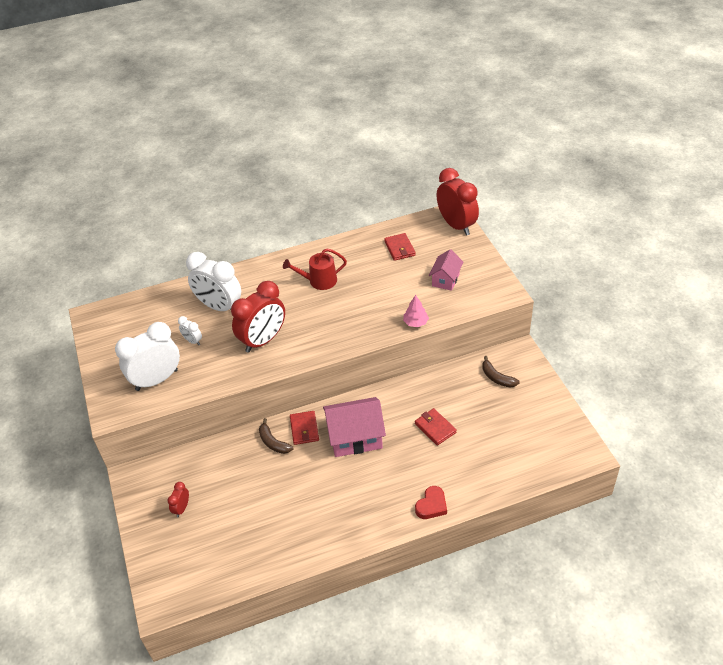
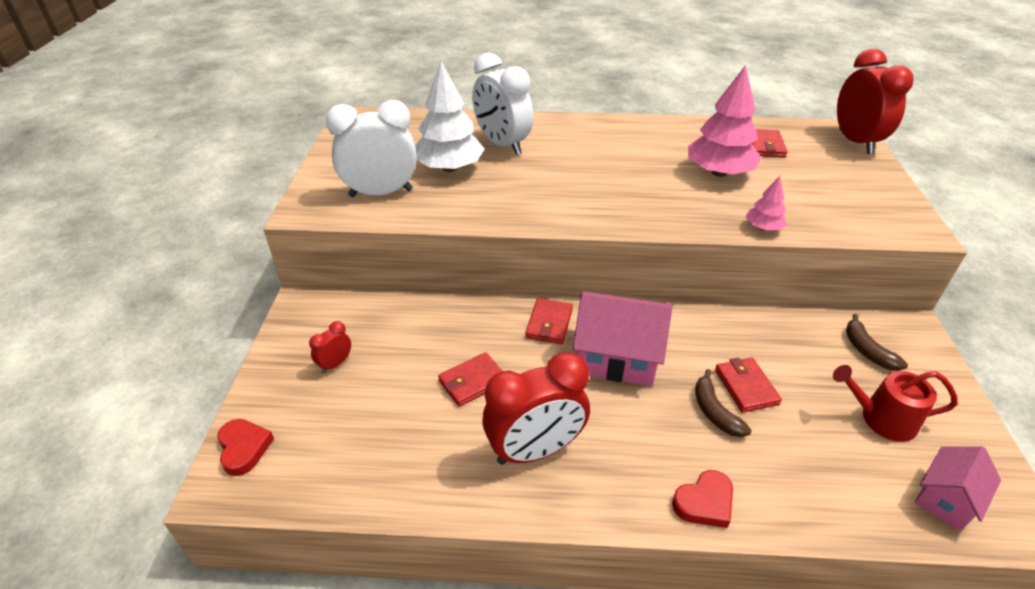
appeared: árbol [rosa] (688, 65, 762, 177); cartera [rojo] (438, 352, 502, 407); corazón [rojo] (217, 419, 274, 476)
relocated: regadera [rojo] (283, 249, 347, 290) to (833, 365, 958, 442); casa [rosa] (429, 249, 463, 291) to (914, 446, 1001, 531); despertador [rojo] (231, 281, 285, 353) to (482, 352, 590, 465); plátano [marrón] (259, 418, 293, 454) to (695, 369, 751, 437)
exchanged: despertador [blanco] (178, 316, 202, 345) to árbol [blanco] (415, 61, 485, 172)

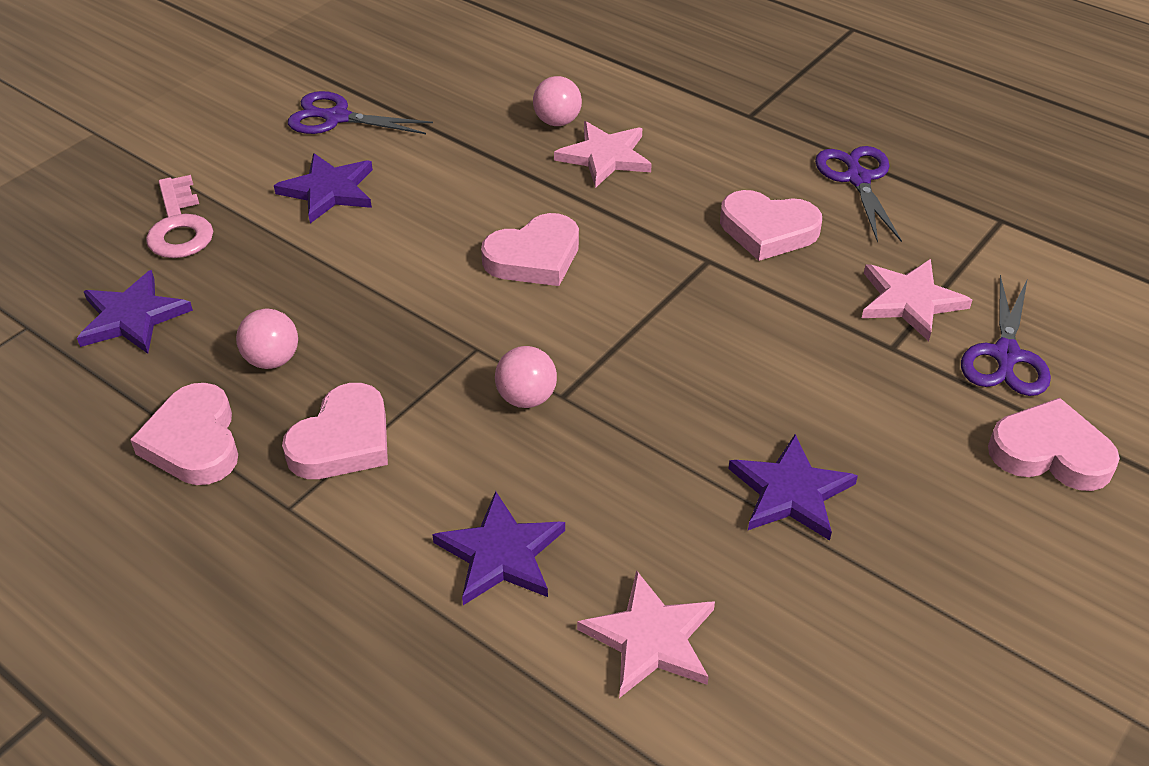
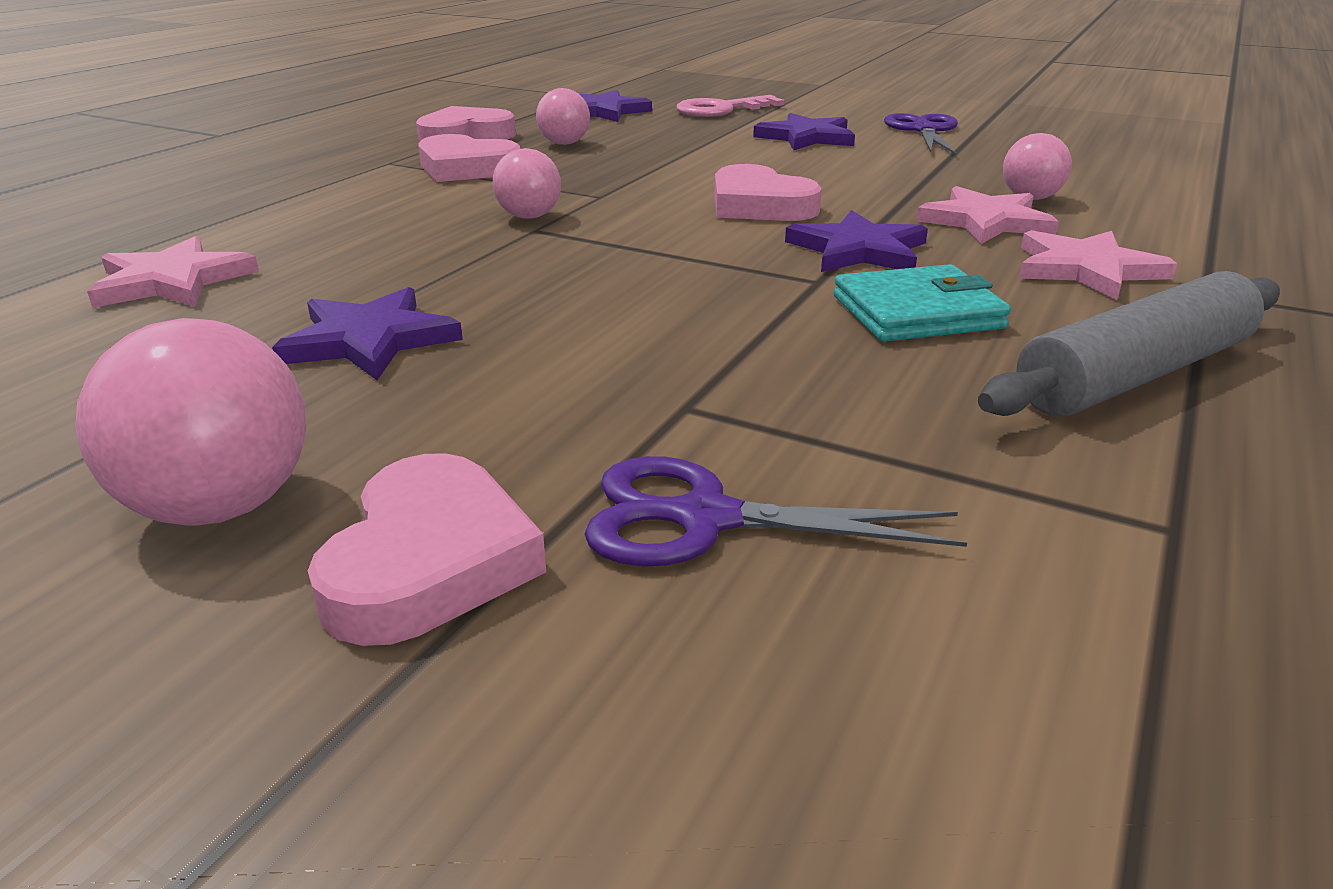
appeared: pelota [rosa] (76, 318, 306, 526)
relocated: estrella [rosa] (862, 259, 972, 341) to (1019, 230, 1177, 300); estrella [morado] (432, 491, 565, 605) to (785, 210, 928, 272)
exchanged: tijeras [morado] (815, 146, 902, 243) to rodillo [gris] (978, 271, 1280, 417); corazón [rosa] (720, 190, 822, 261) to cartera [turquesa] (833, 264, 1011, 342)

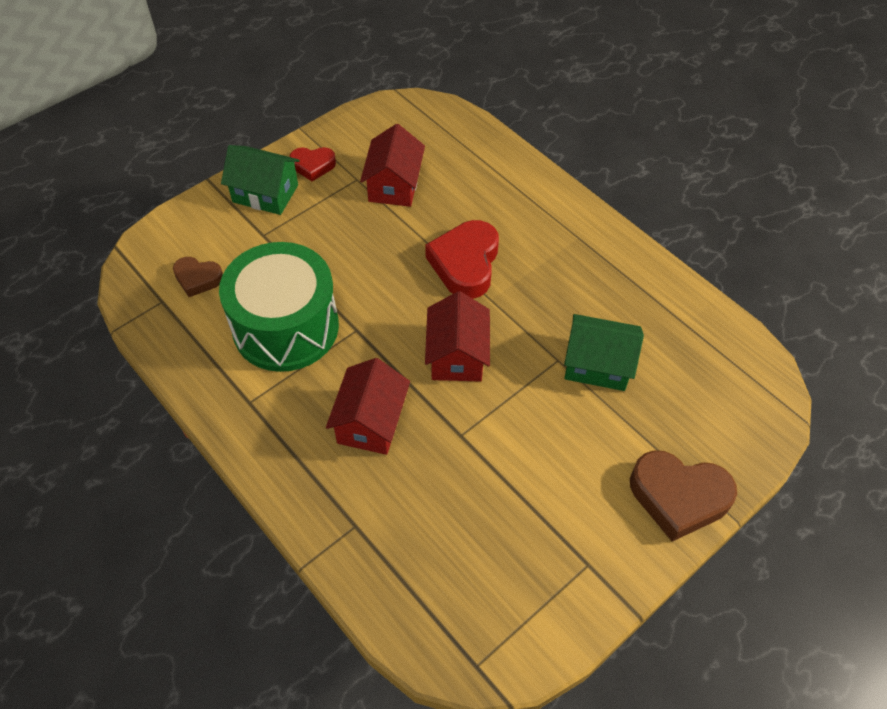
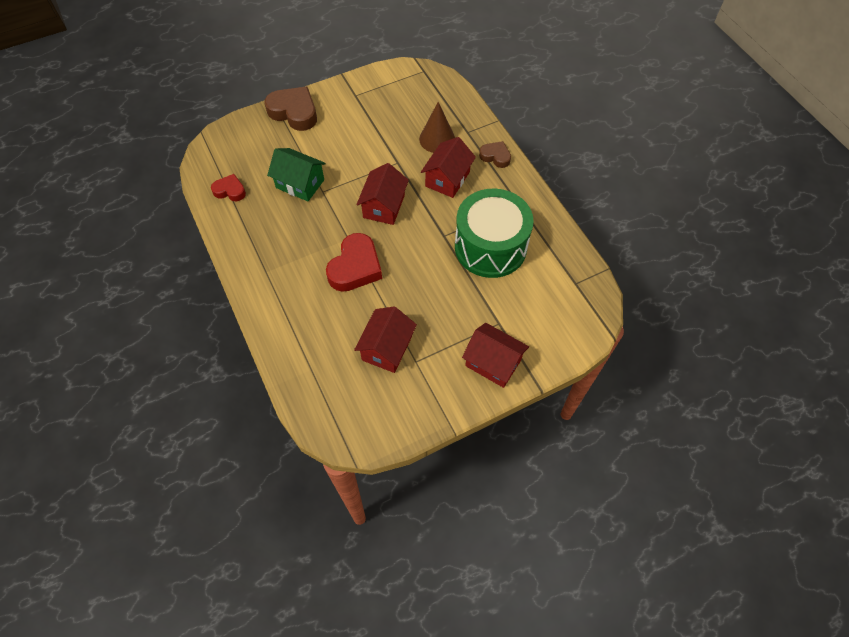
appeared: cono [marrón] (419, 102, 455, 153)
relocated: corazón [rojo] (290, 147, 336, 181) to (211, 174, 246, 201); corazón [marrón] (173, 257, 223, 297) to (479, 141, 511, 168)
colour: casa [verde] (221, 145, 300, 215) to casa [rojo] (462, 323, 529, 388)

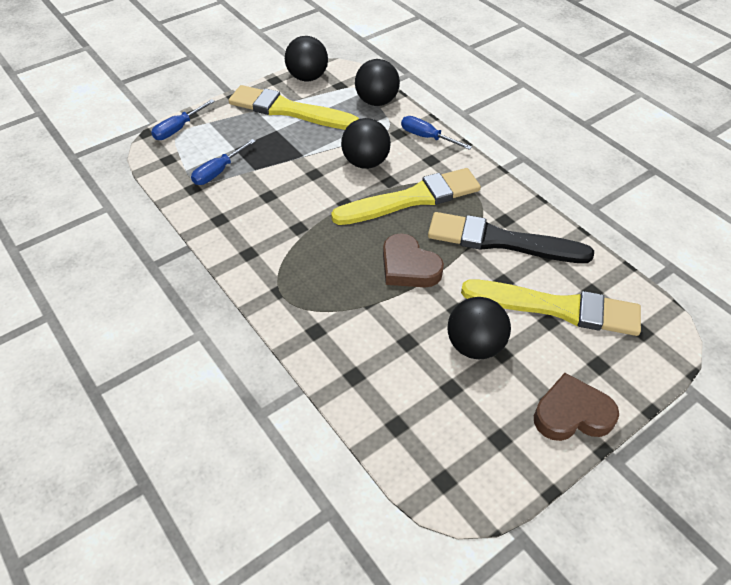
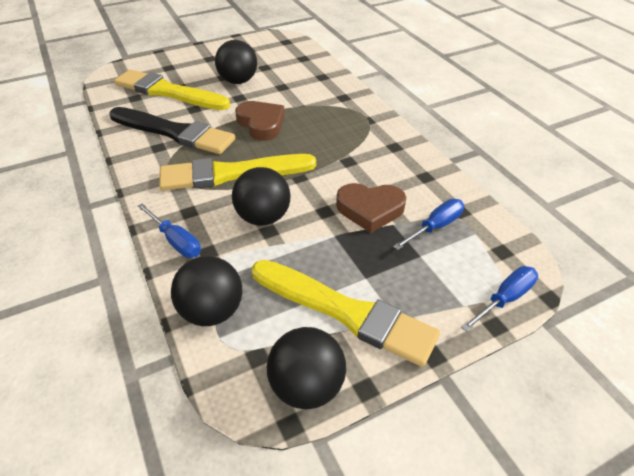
relocated: corazón [marrón] (534, 373, 619, 441) to (336, 183, 406, 233)

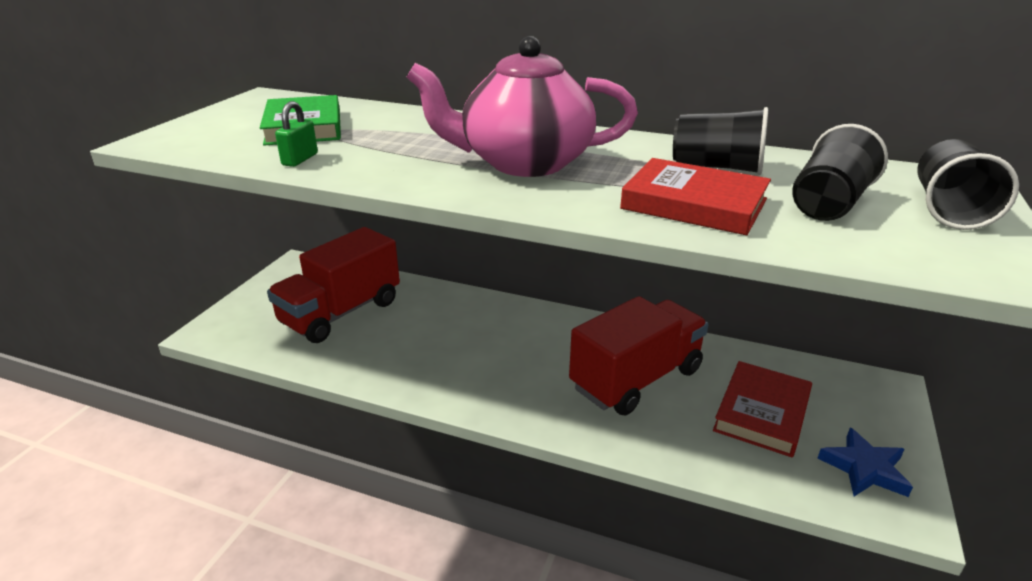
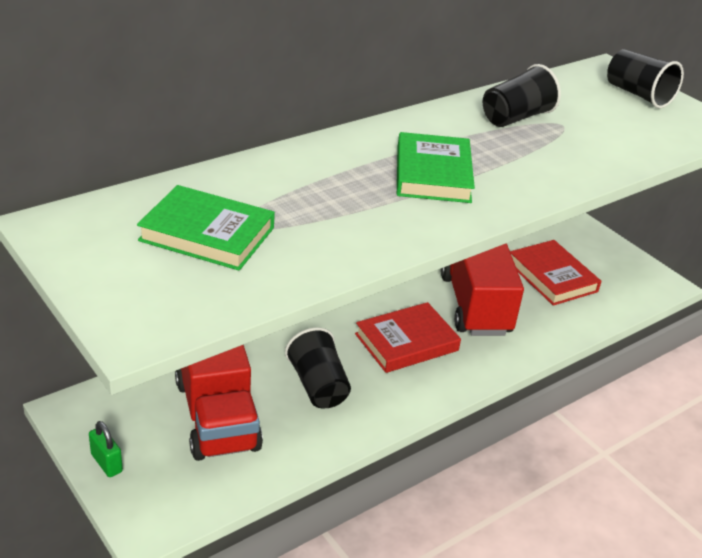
missing: estrella [azul] (818, 428, 913, 497)
relocated: candado [verde] (275, 101, 318, 167) to (89, 421, 123, 477); vaso [negro] (792, 124, 888, 221) to (285, 327, 351, 409); libro [rojo] (620, 158, 771, 235) to (355, 302, 461, 373)
exchanged: tetera [rosa] (406, 36, 638, 177) to libro [verde] (397, 132, 475, 203)

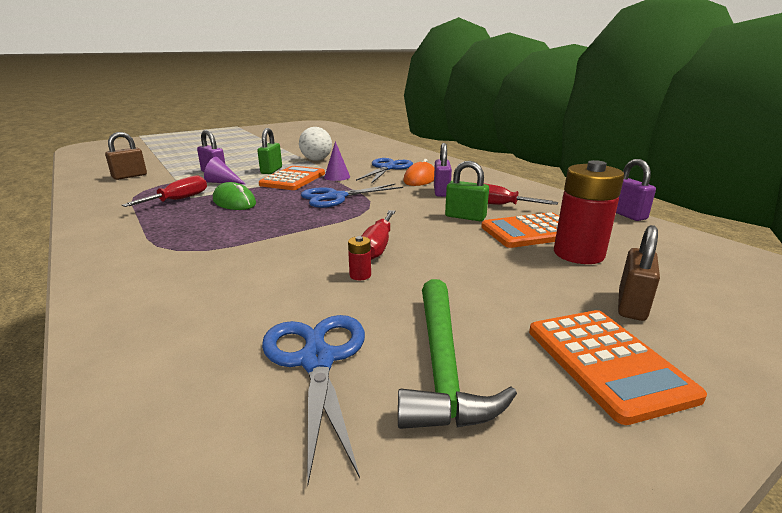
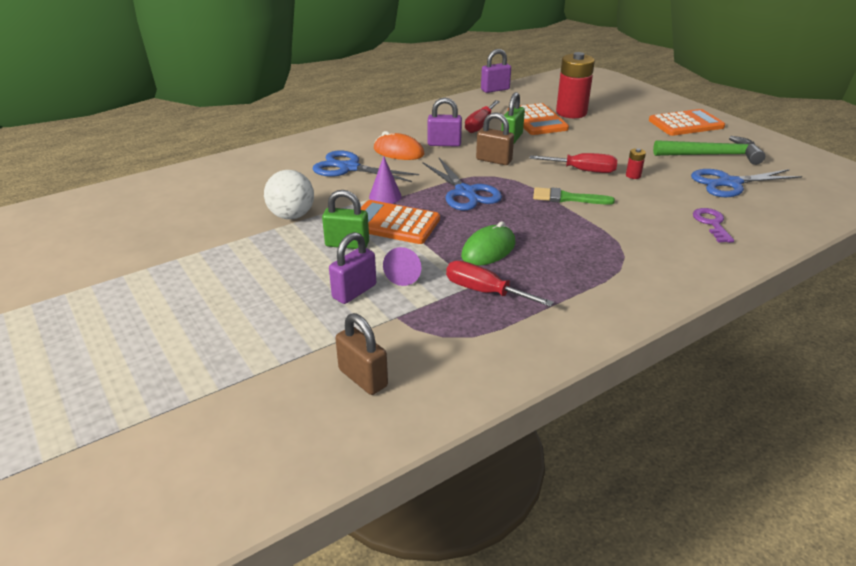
appeared: pincel [verde] (533, 187, 615, 205); llave [morado] (693, 208, 734, 243)
relocated: candado [marrón] (618, 225, 660, 321) to (476, 113, 514, 165)

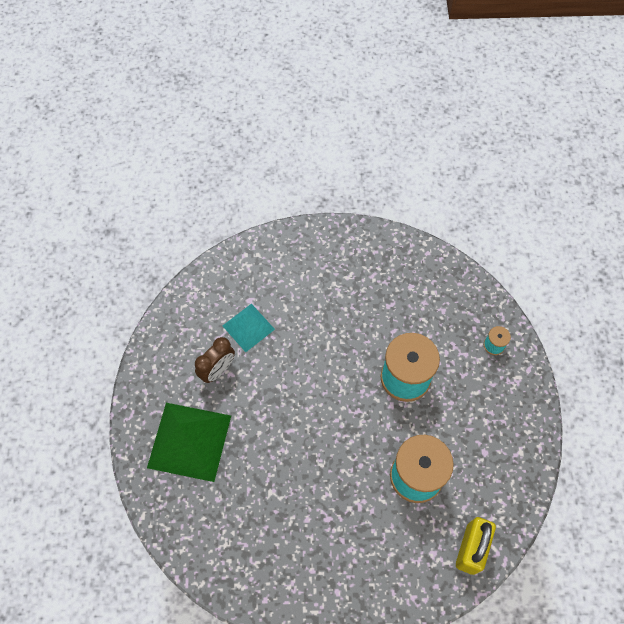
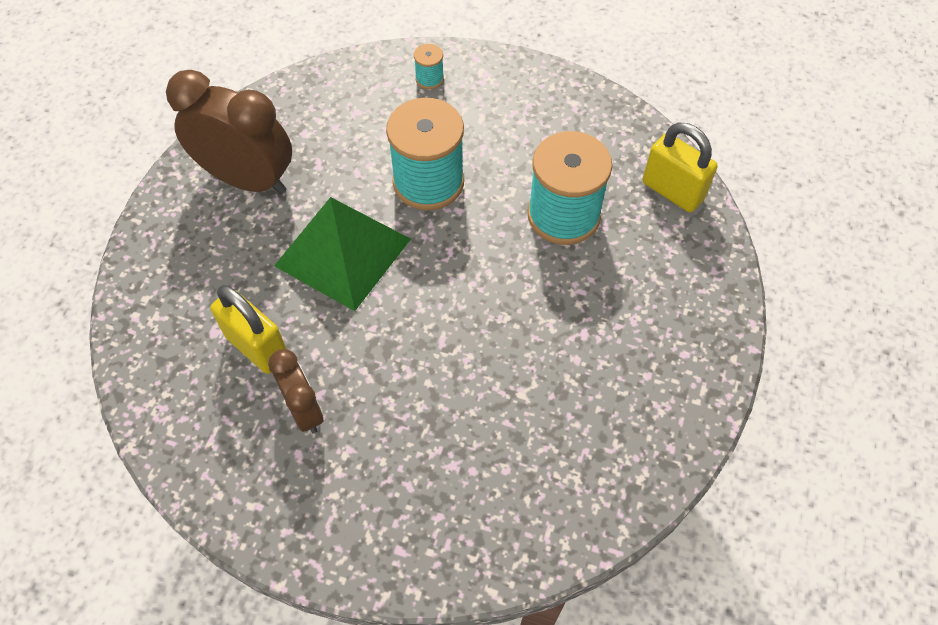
appeared: despertador [marrón] (166, 70, 292, 194)
relocated: pirámide [verde] (147, 403, 231, 482) to (274, 197, 411, 311)
exchanged: pirámide [turquesa] (223, 304, 275, 352) to candado [amarillo] (210, 285, 287, 374)

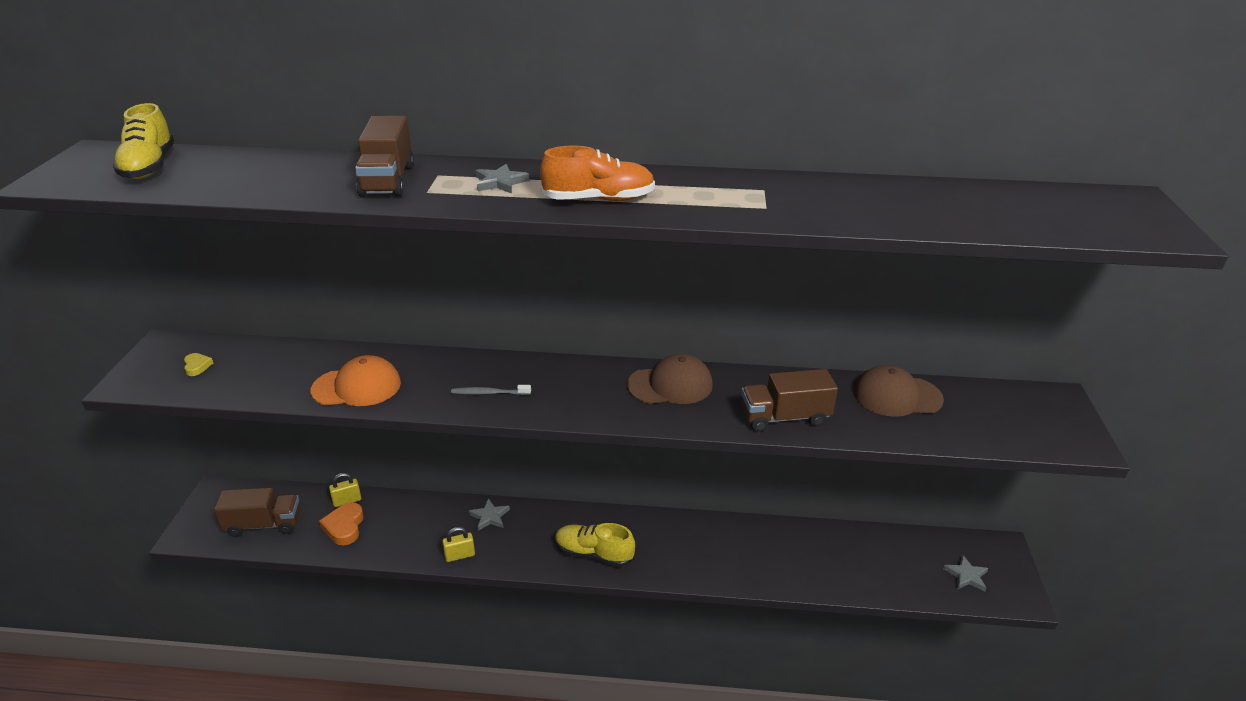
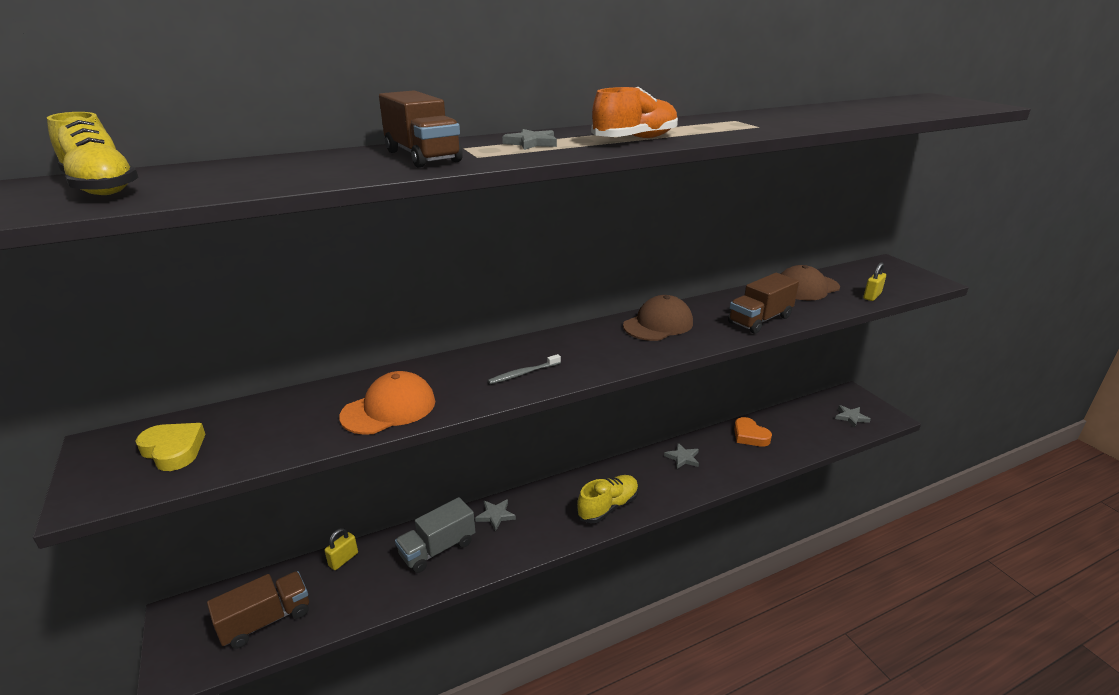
appeared: estrella [gris] (664, 443, 699, 469); camión [gris] (395, 497, 475, 573)
relocated: corazón [naranja] (319, 502, 364, 545) to (734, 417, 772, 447); candado [amarillo] (442, 527, 475, 562) to (863, 262, 886, 301)
spun: zapato [amarillo] (555, 523, 635, 567) = (577, 475, 638, 523) 150 degrees clockwise
size: corazón [amarillo] (184, 353, 213, 376) = (135, 423, 205, 471) x1.75

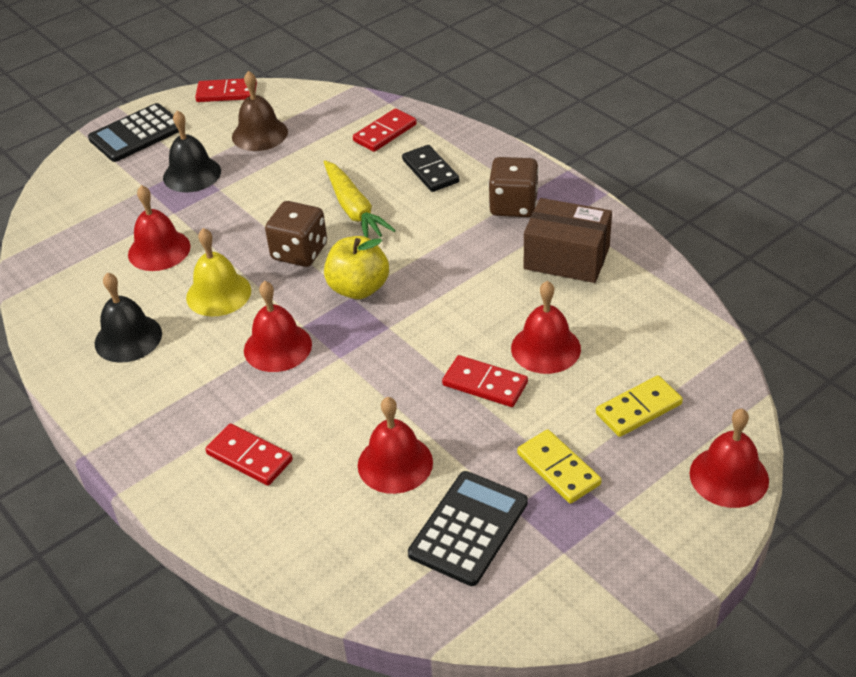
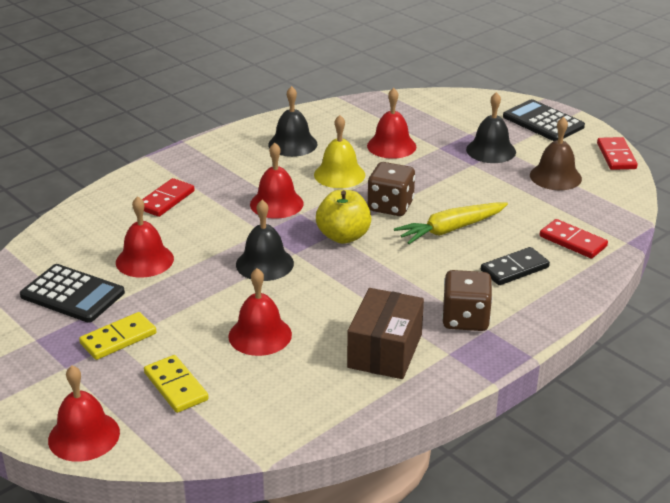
missing: ficha de dominó [rojo] (442, 355, 528, 407)
appeared: campana [negro] (236, 200, 294, 281)

